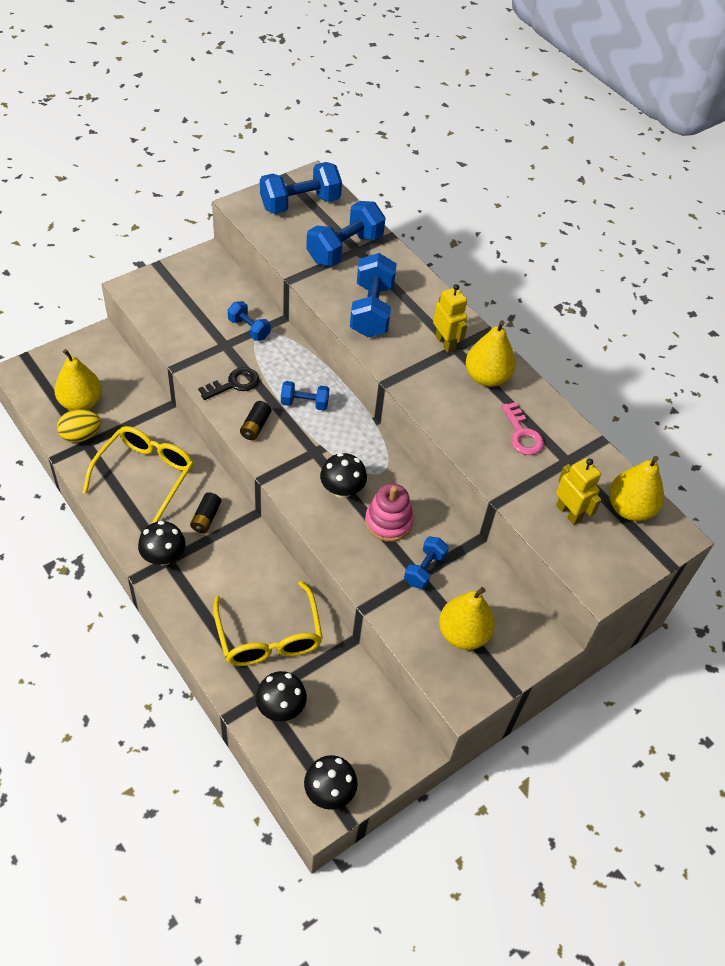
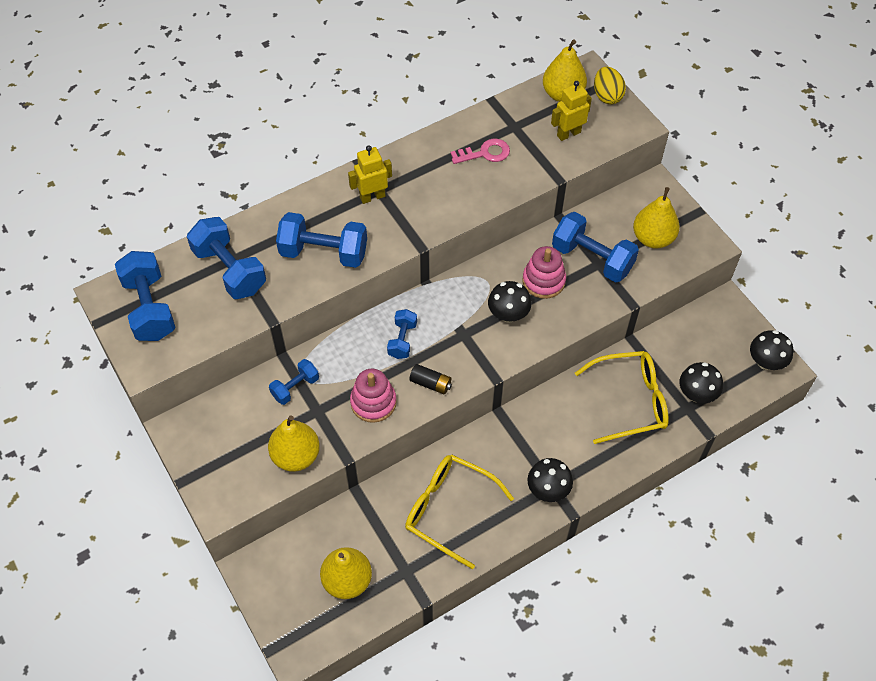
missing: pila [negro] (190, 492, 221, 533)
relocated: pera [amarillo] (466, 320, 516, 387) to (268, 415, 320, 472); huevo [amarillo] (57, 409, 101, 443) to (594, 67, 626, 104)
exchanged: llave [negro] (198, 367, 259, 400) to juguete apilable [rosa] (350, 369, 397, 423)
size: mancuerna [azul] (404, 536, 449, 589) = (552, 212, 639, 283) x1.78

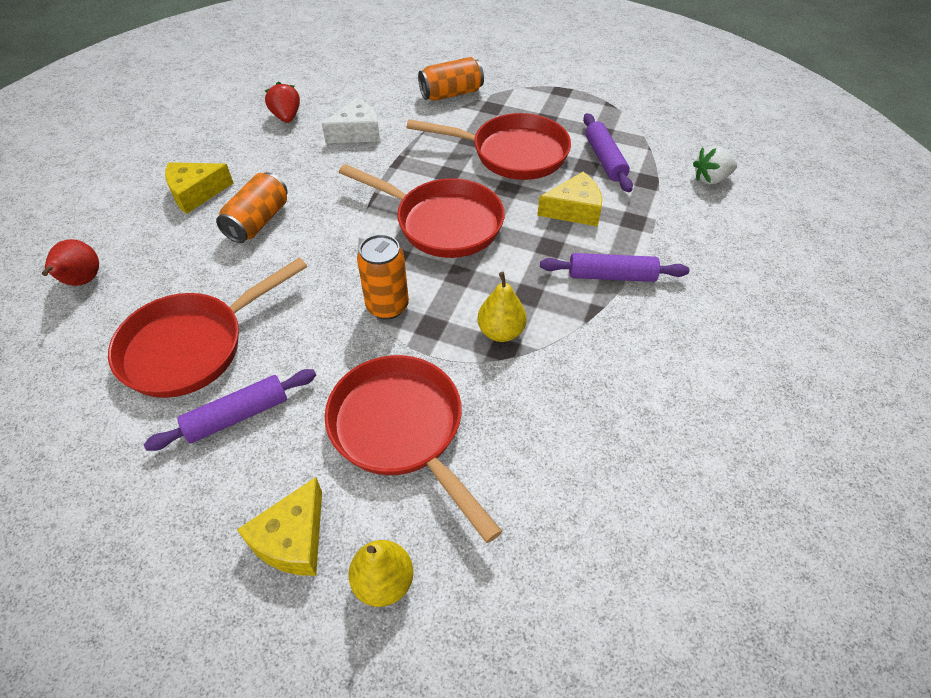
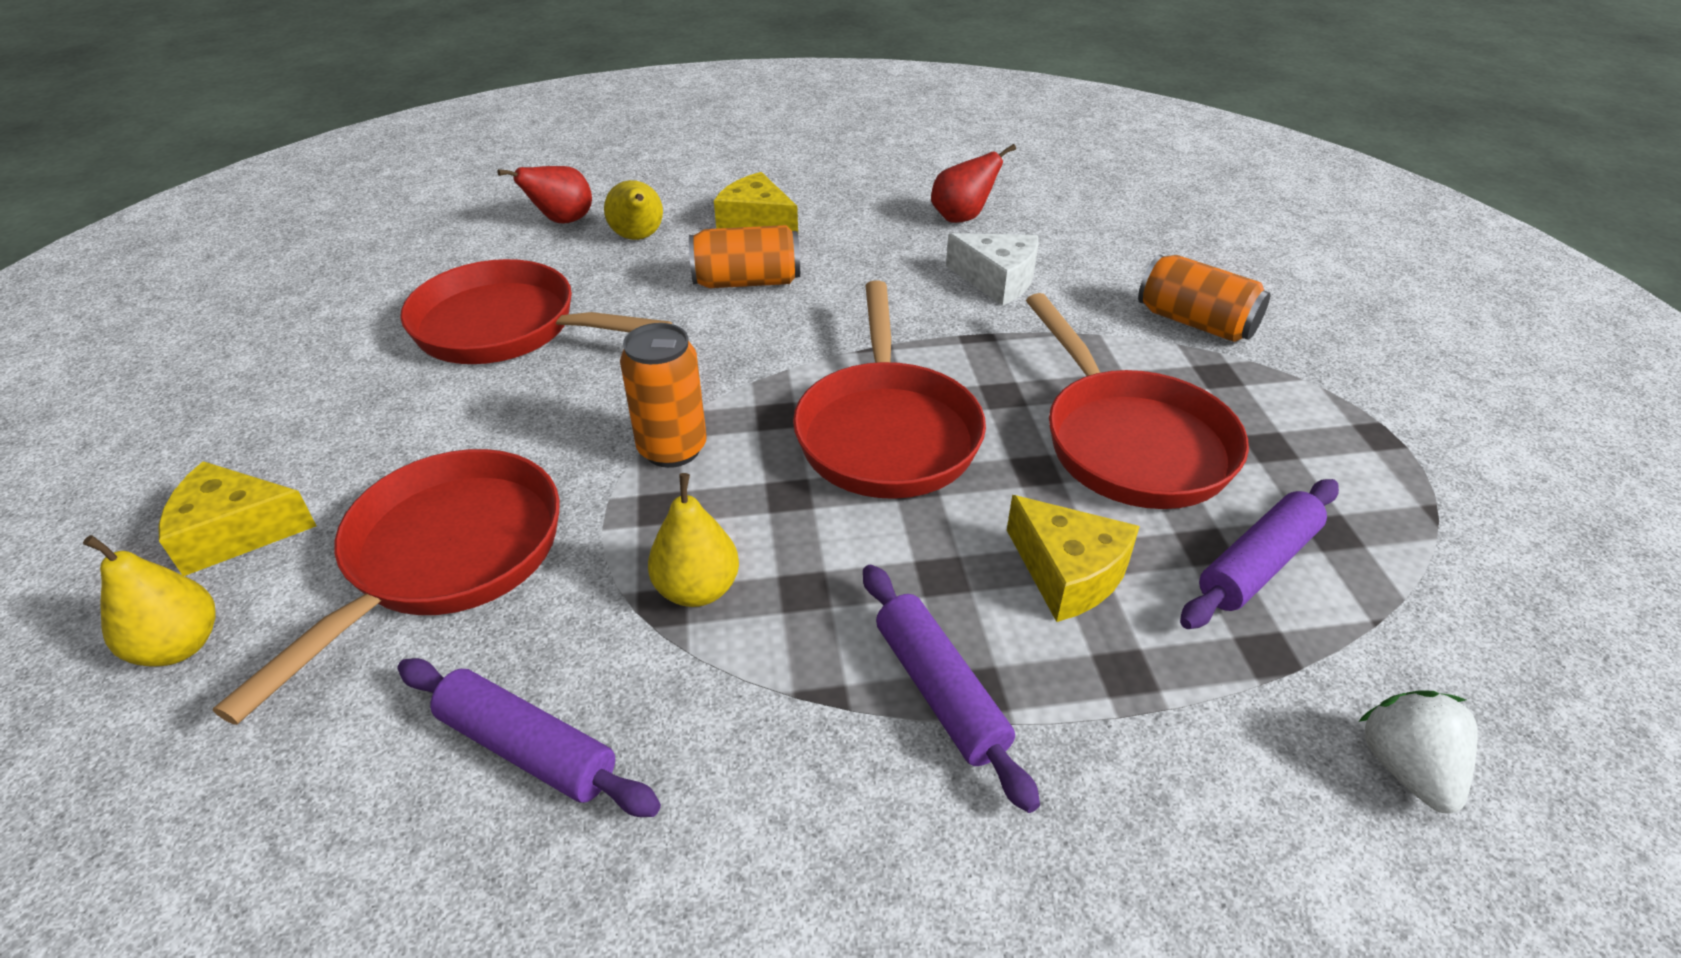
appeared: pera [amarillo] (604, 180, 663, 240)
relocated: rodillo [morado] (144, 369, 316, 451) to (397, 658, 661, 817)
exchanged: fresa [rojo] (265, 82, 300, 123) to pera [rojo] (931, 144, 1016, 223)
spun: fresa [blanco] (693, 145, 737, 185) = (1358, 690, 1478, 813) 45 degrees clockwise

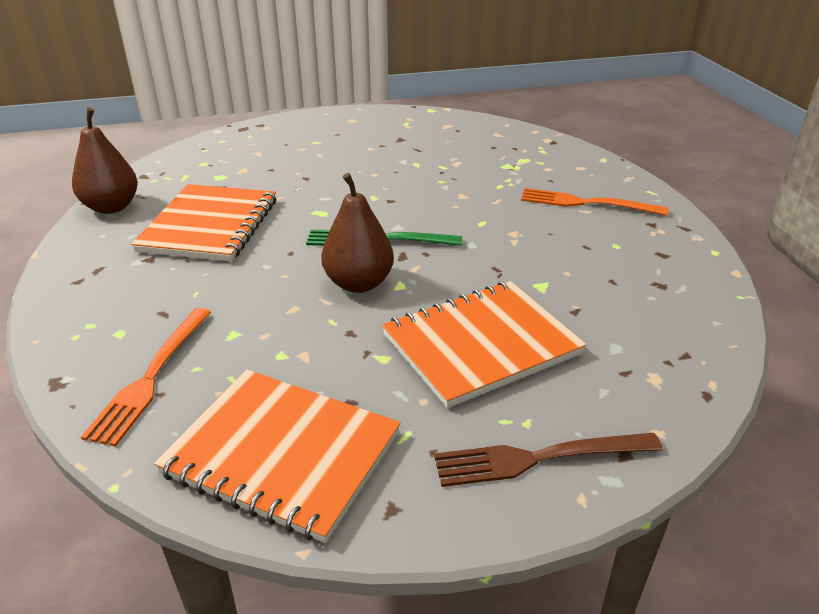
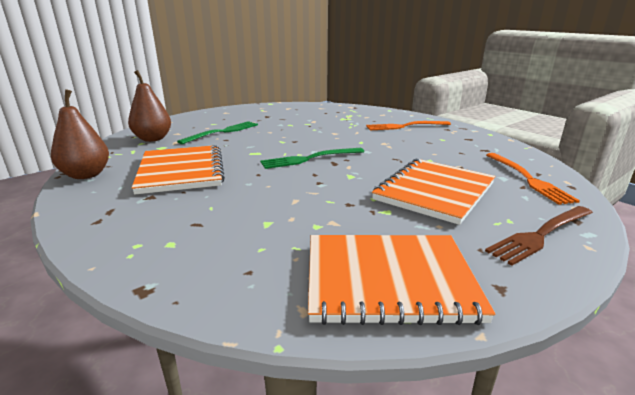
appeared: tenedor [verde] (177, 121, 258, 144)
relocated: pera [marrón] (321, 173, 394, 293) to (128, 70, 171, 142); tenedor [naranja] (81, 308, 212, 447) to (486, 153, 580, 205)

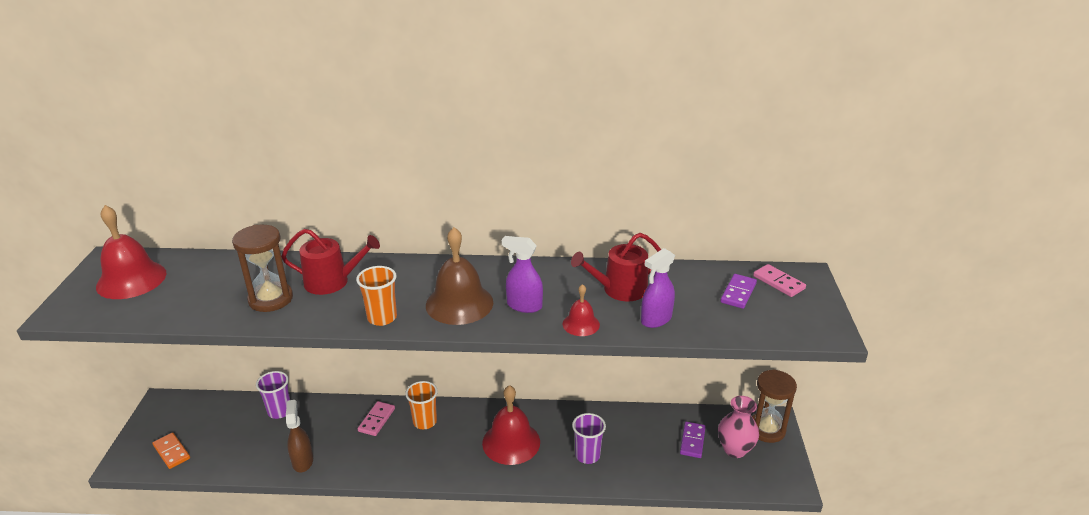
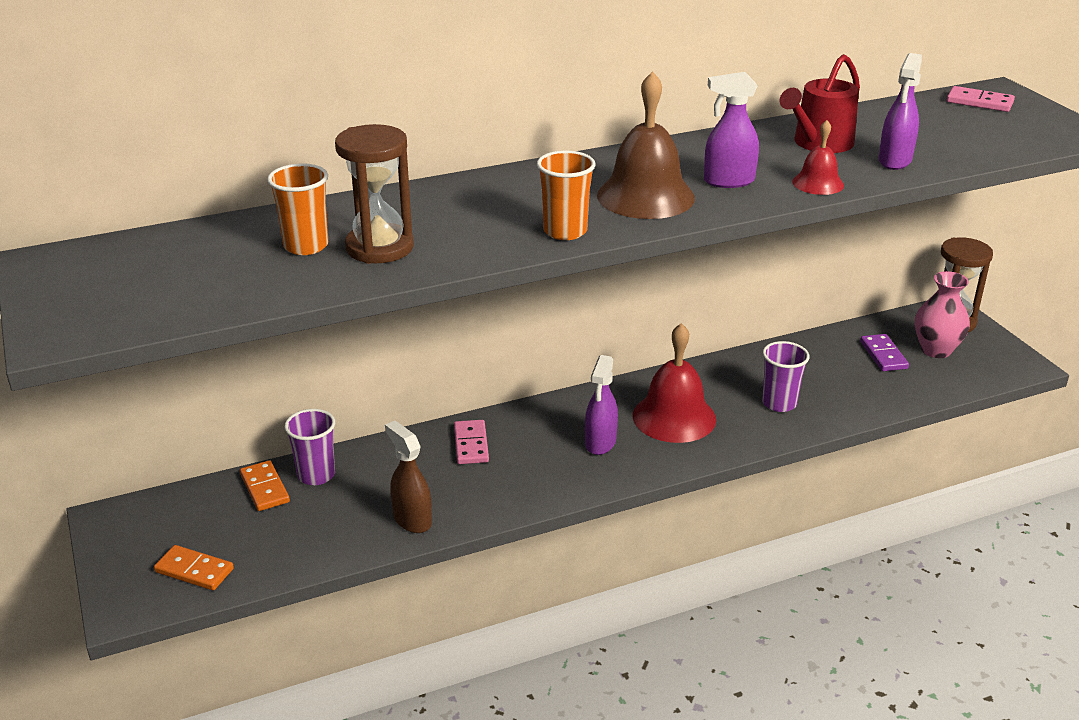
missing: campana [rojo] (96, 205, 166, 299); regadera [rojo] (281, 229, 380, 295); ficha de dominó [morado] (720, 274, 757, 309)
appeared: pulverizador [morado] (585, 355, 618, 455); ficha de dominó [naranja] (240, 460, 290, 511)
relocated: vaso [naranja] (405, 381, 438, 429) to (267, 163, 328, 255)

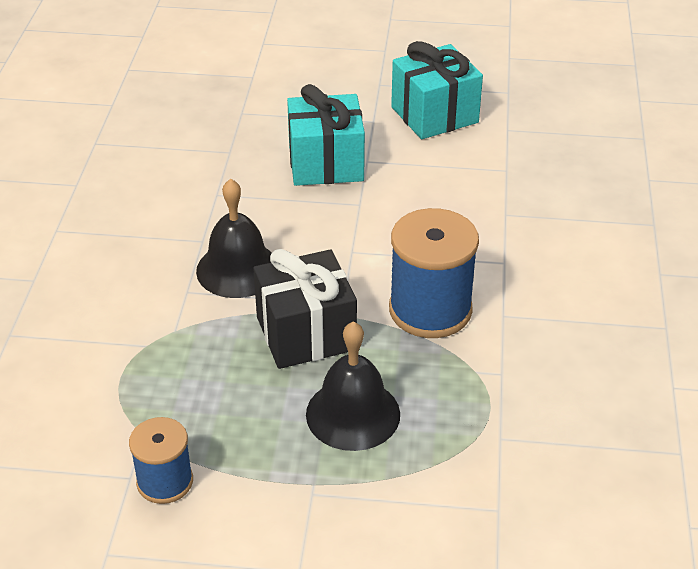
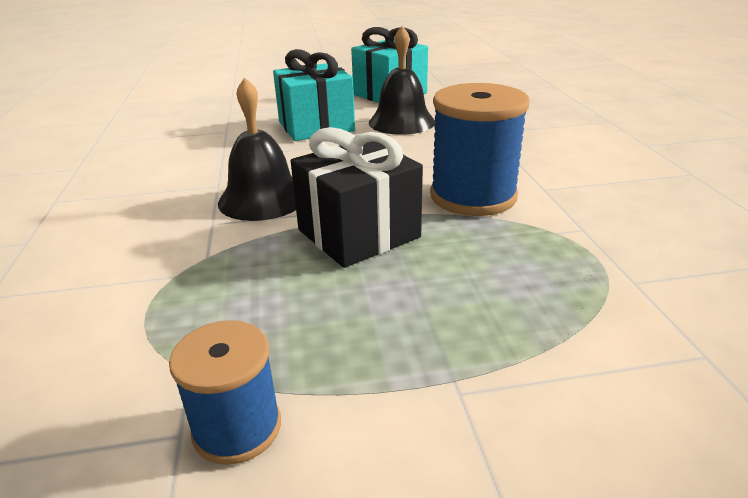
relocated: campana [negro] (306, 321, 400, 451) to (369, 26, 435, 135)

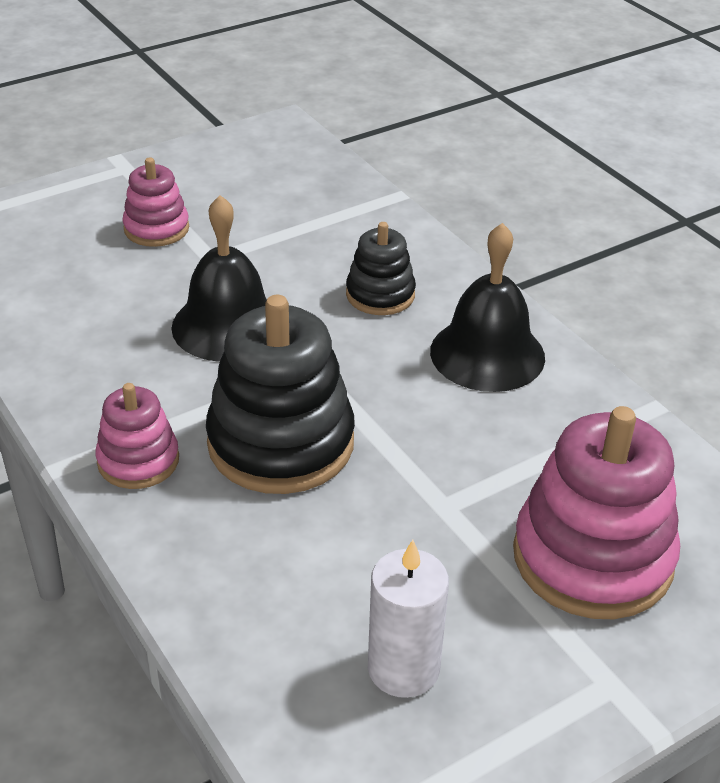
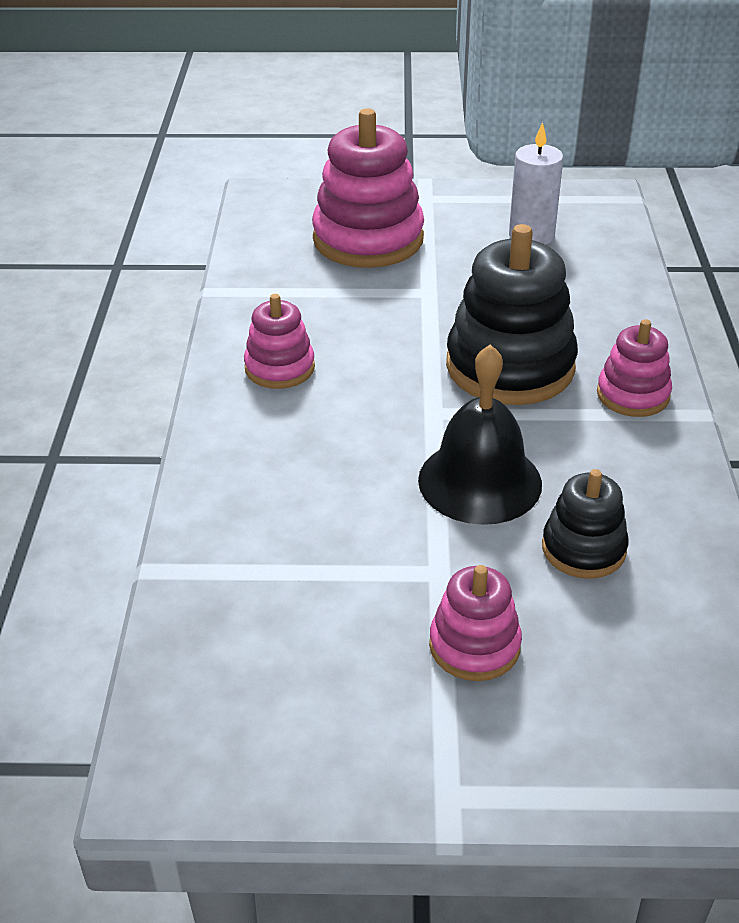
relocated: juguete apilable [negro] (346, 222, 416, 315) to (542, 469, 629, 579)
exchanged: campana [negro] (430, 223, 545, 392) to juguete apilable [rosa] (244, 294, 315, 389)

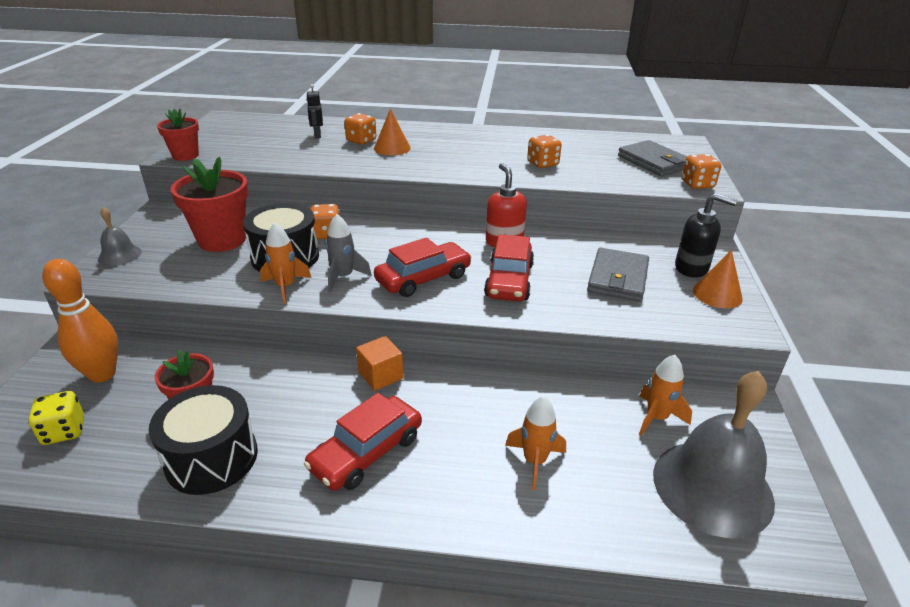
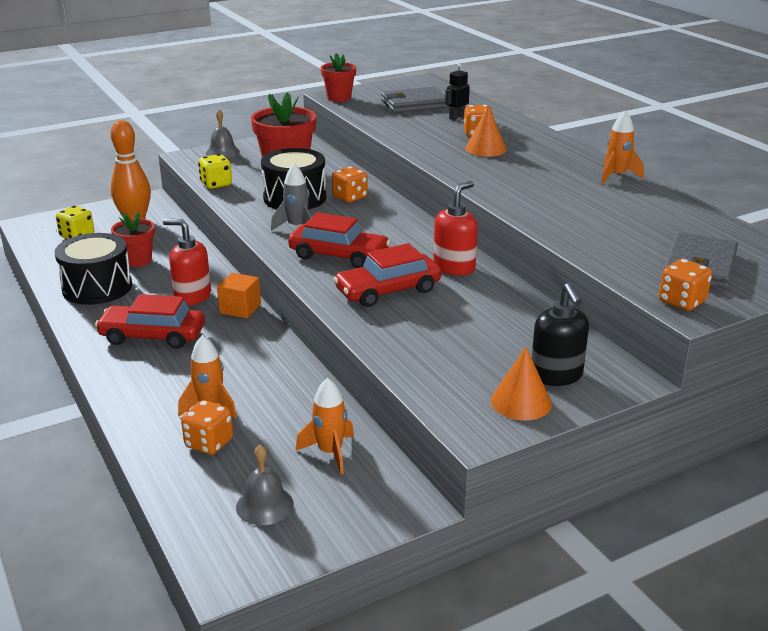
appeared: dado [amarillo] (198, 154, 232, 189); dispensador de jabón [rojo] (163, 219, 211, 306)
relocated: dado [naranja] (527, 135, 562, 168) to (181, 400, 233, 455); cohete [naranja] (260, 222, 311, 304) to (601, 110, 644, 184); cartera [gris] (587, 248, 649, 302) to (381, 87, 448, 113)
size: campana [gris] (653, 371, 775, 538) = (236, 445, 294, 525) x0.47

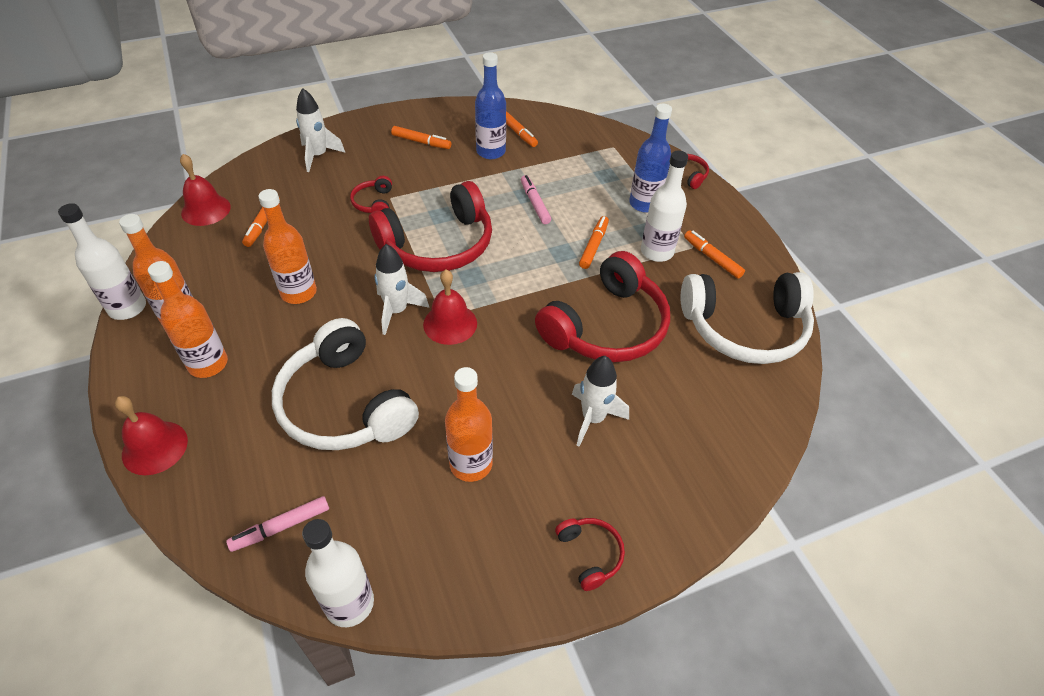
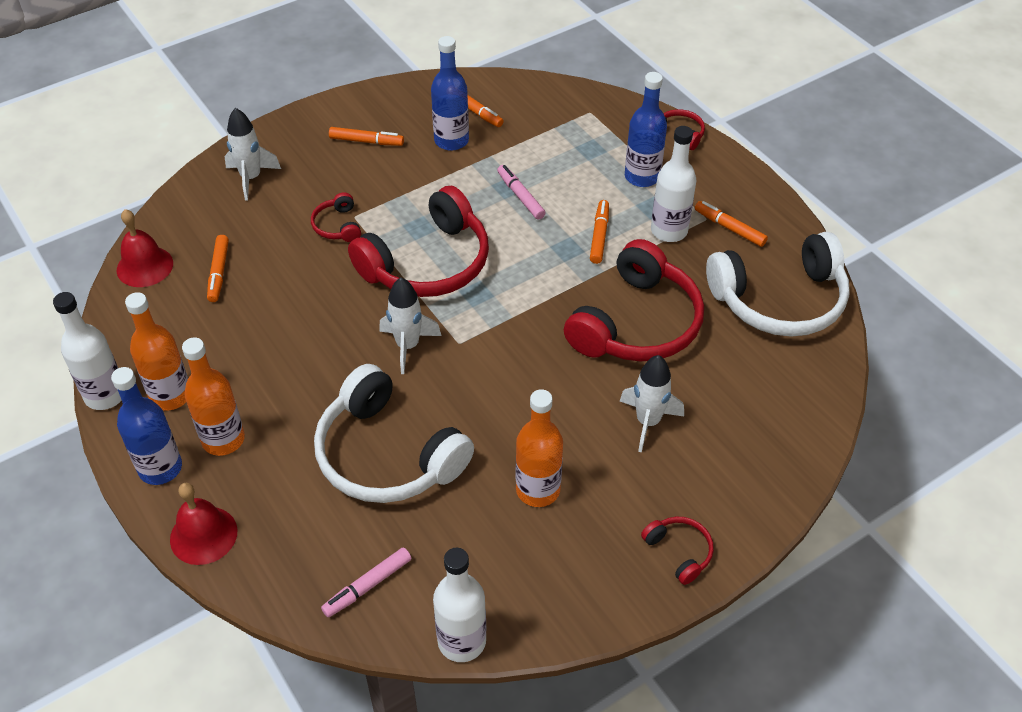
missing: botella [naranja] (258, 189, 317, 304); campana [rojo] (423, 270, 477, 345)
appeared: botella [azul] (111, 367, 182, 485)

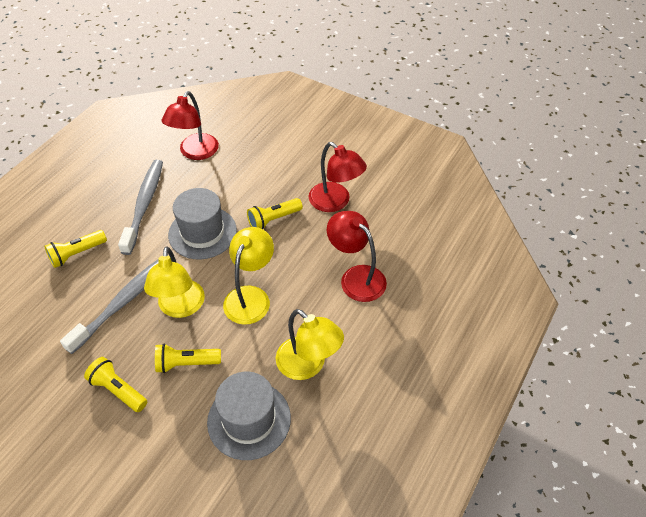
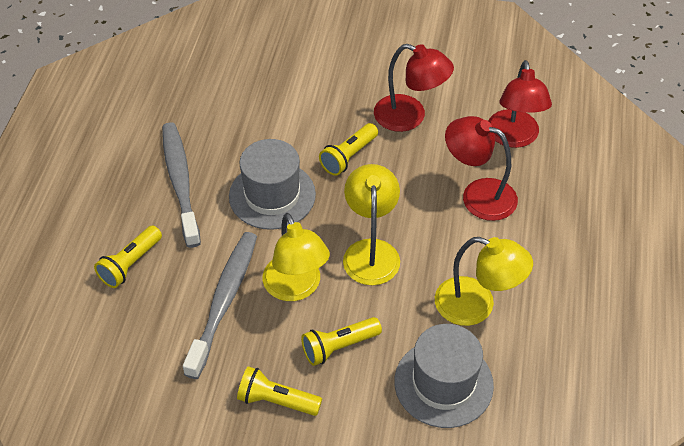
relocated: lámpara [rojo] (162, 91, 219, 160) to (489, 60, 552, 148)

